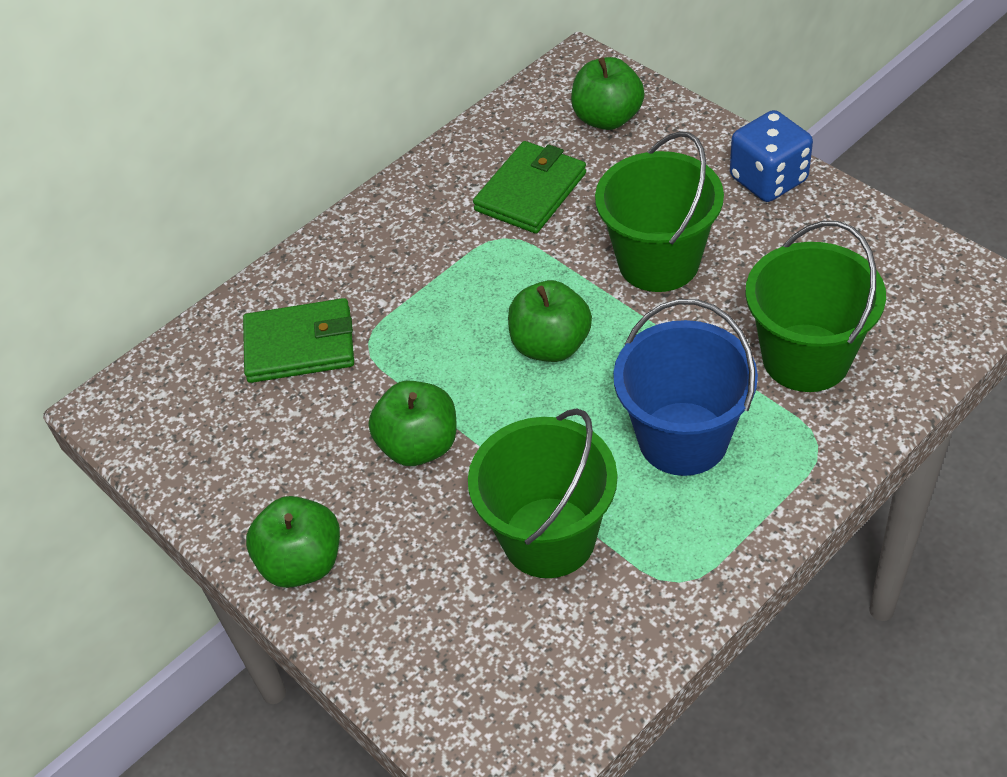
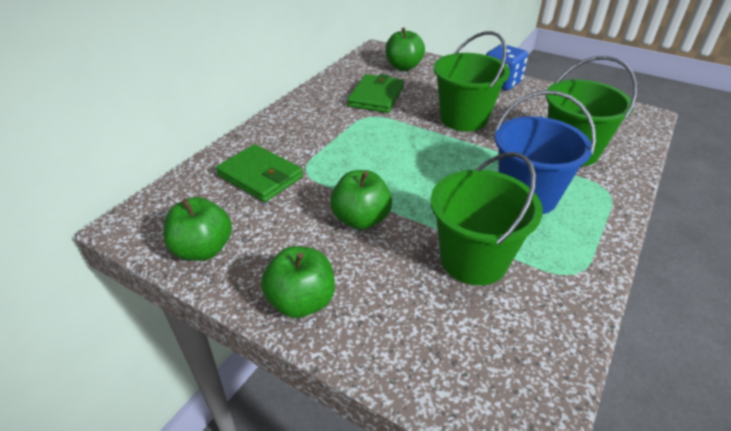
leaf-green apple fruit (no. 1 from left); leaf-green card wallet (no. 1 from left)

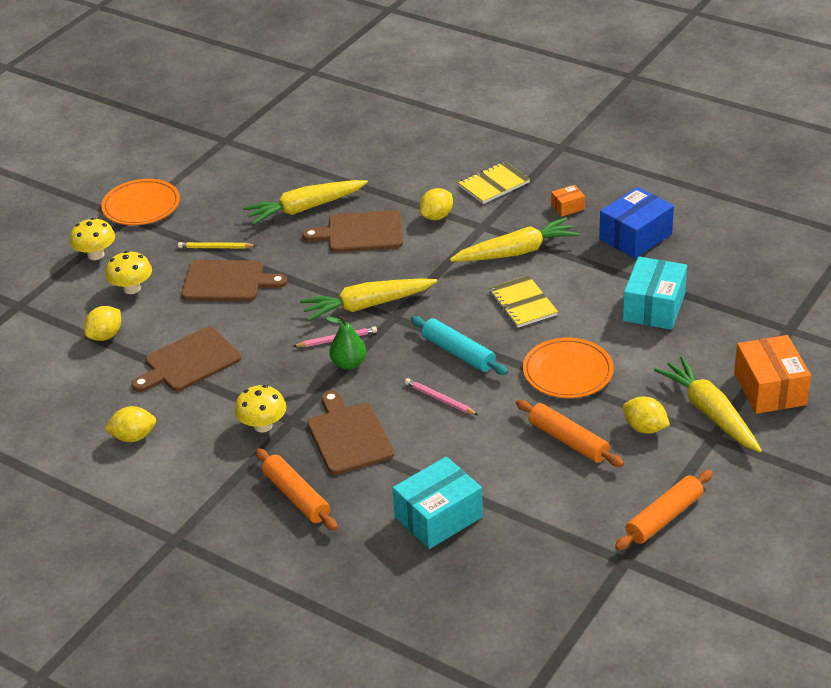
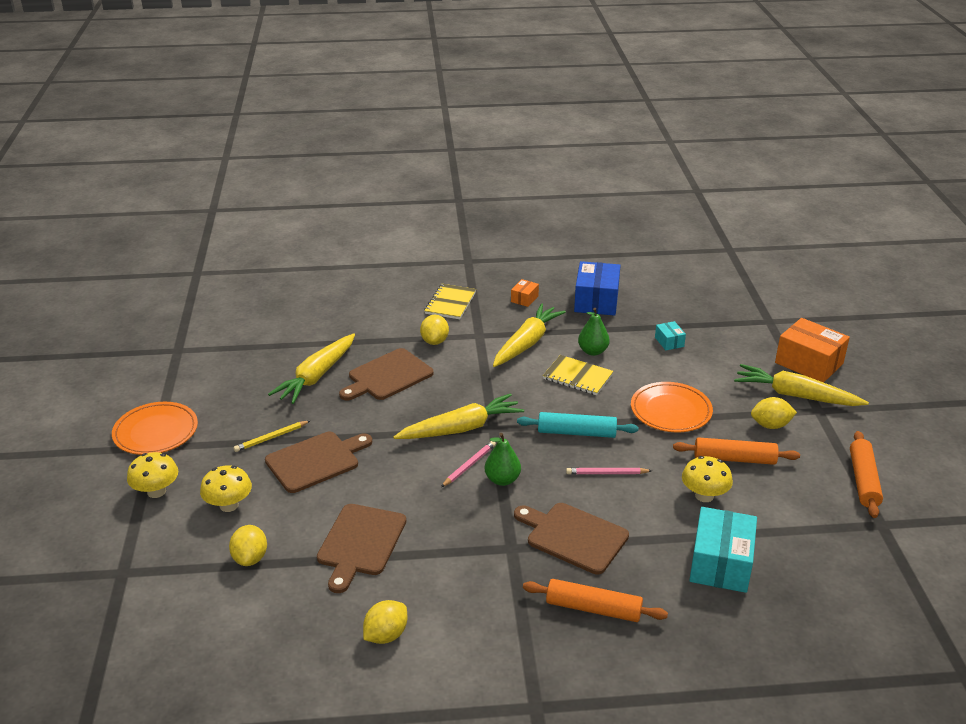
leaf-green toy pear (no. 2 from left); bright yellow mushroom (no. 3 from left); bright yellow toy carrot (no. 2 from left); turquoise box (no. 1 from left)

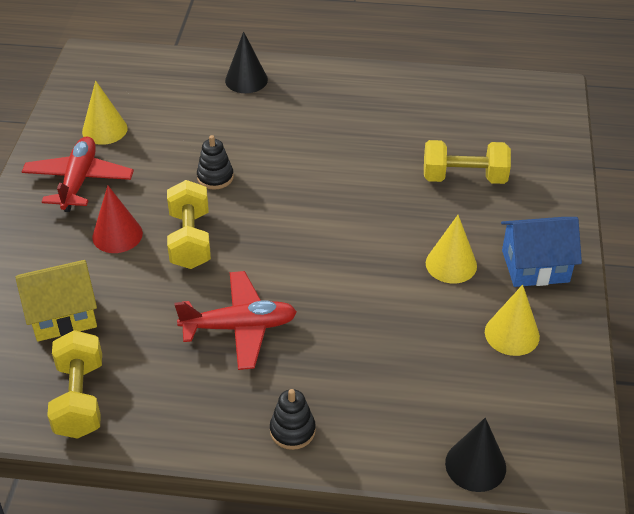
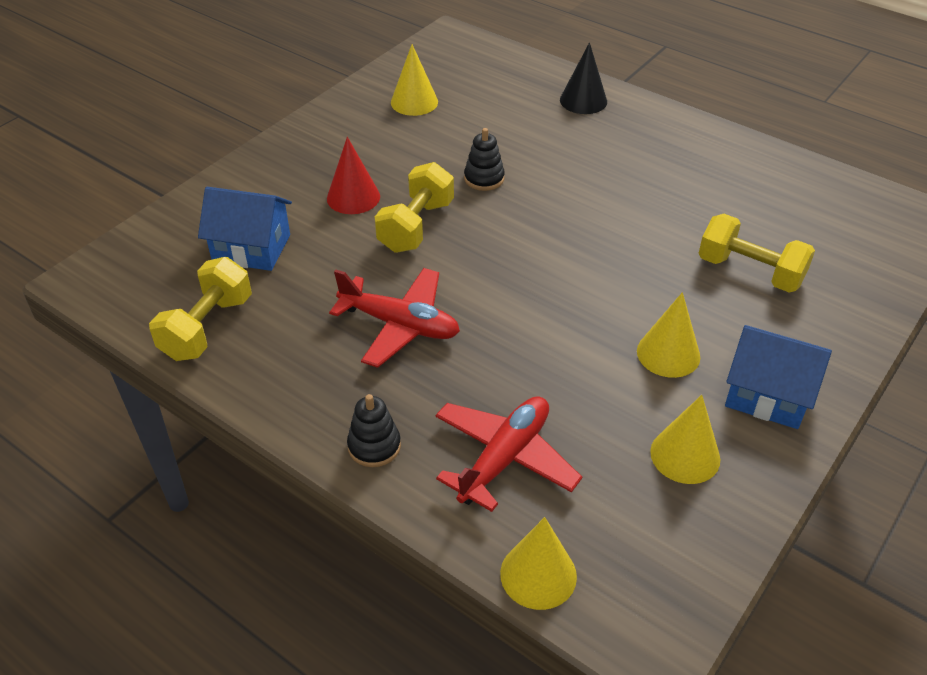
scarlet aeroplane (no. 2 from left); royal blue house (no. 1 from left); bright yellow cone shape (no. 2 from left)

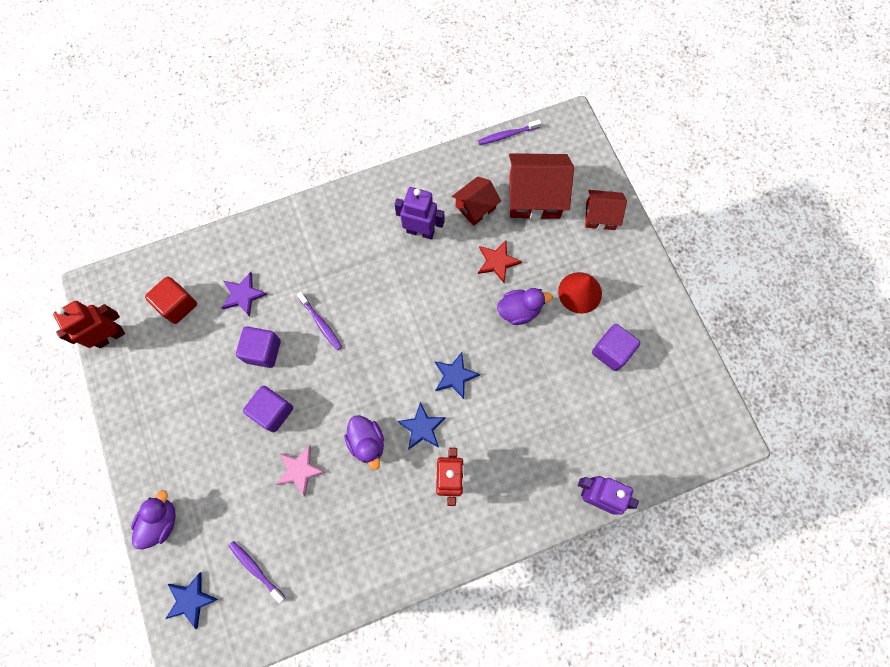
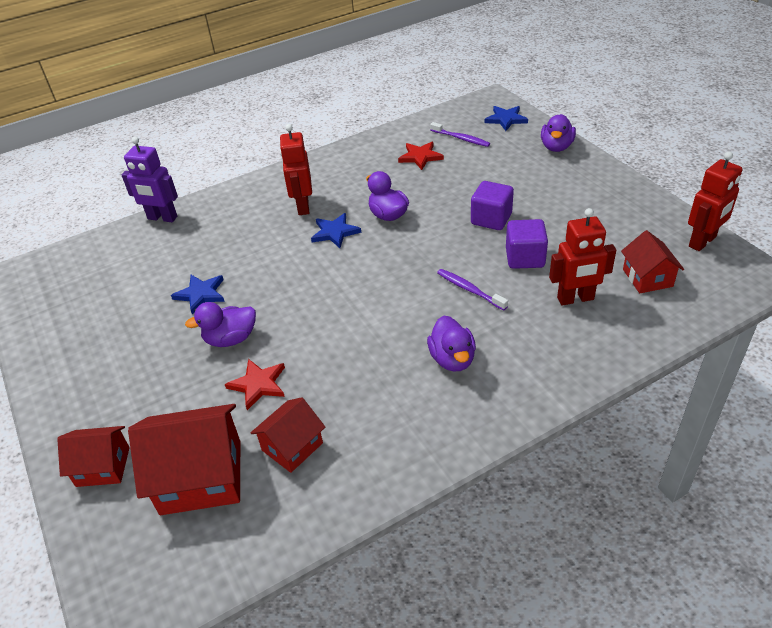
rose-pink five-pointed star; purple robot figure (no. 1 from left in the first image); purple toothbrush (no. 3 from left in the first image); scarlet cone shape; purple block (no. 3 from left in the first image); scarlet five-pointed star (no. 2 from left); purple toy duck (no. 3 from left); royal blue five-pointed star (no. 1 from left); scarlet house (no. 4 from left); scarlet robot figure (no. 2 from left)

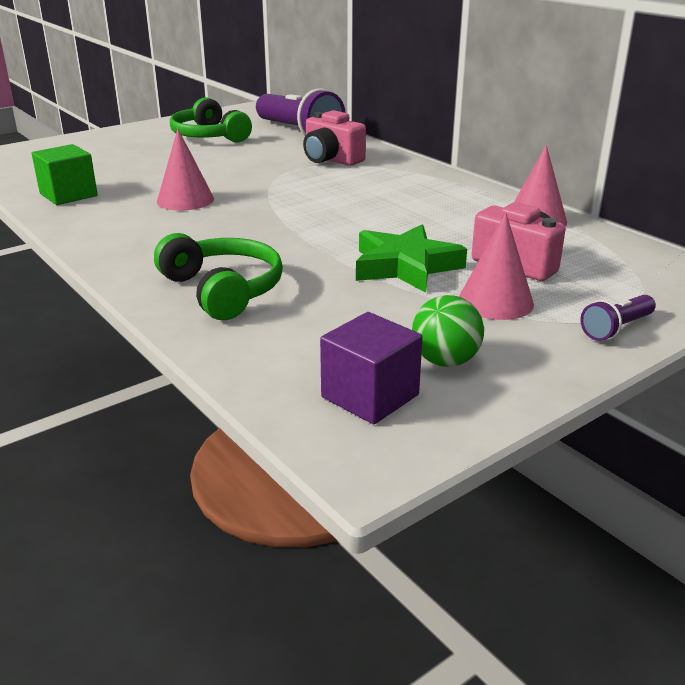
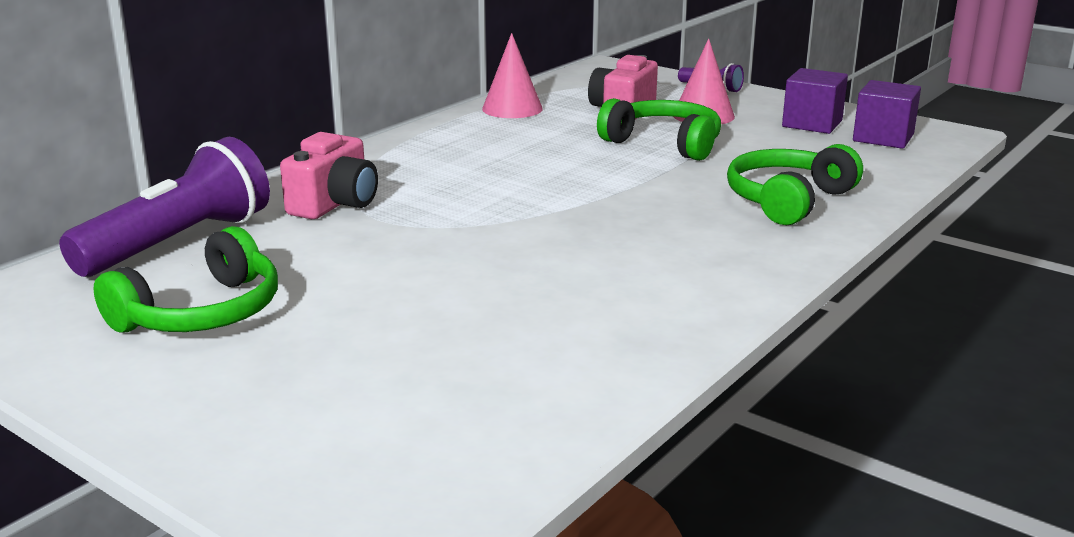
leaf-green block; rose-pink cone shape (no. 1 from left in the first image); leaf-green headphones (no. 2 from left); purple block (no. 1 from left)

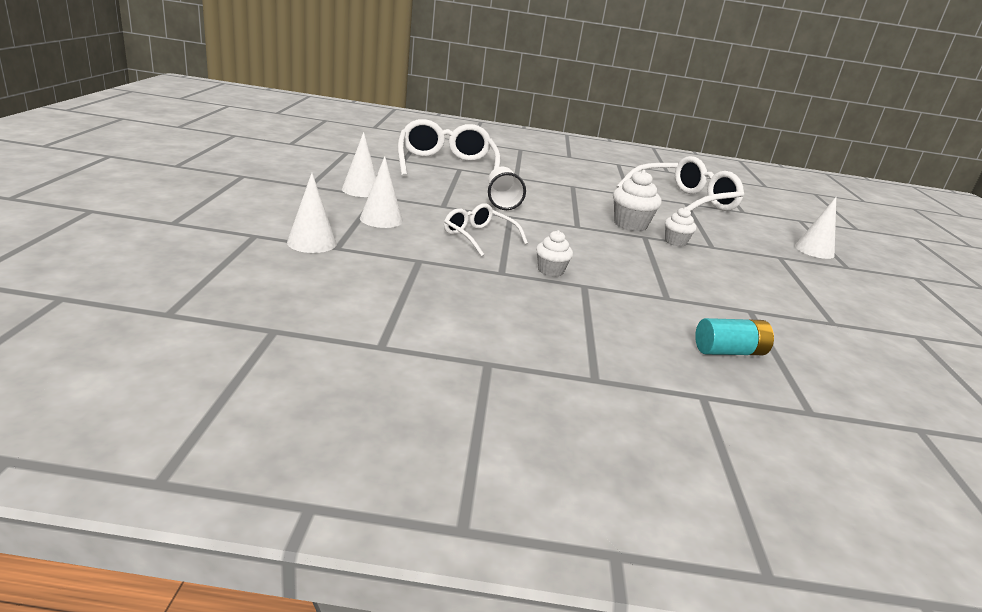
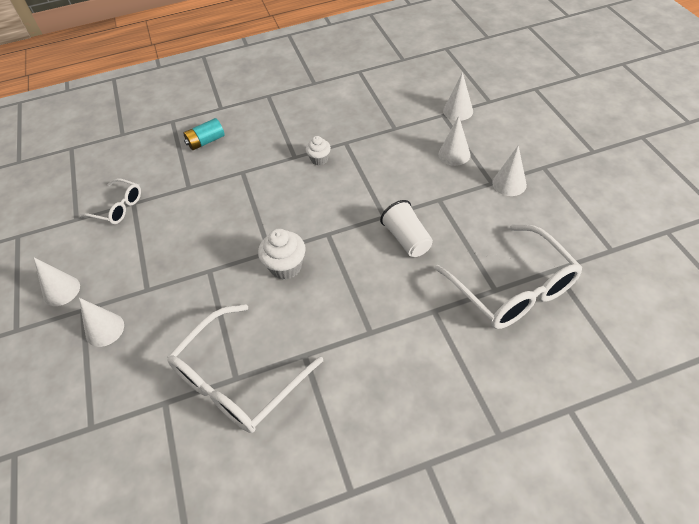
pure white fairy cake (no. 3 from left in the first image); pure white cone shape (no. 1 from left); pure white spectacles (no. 1 from left)

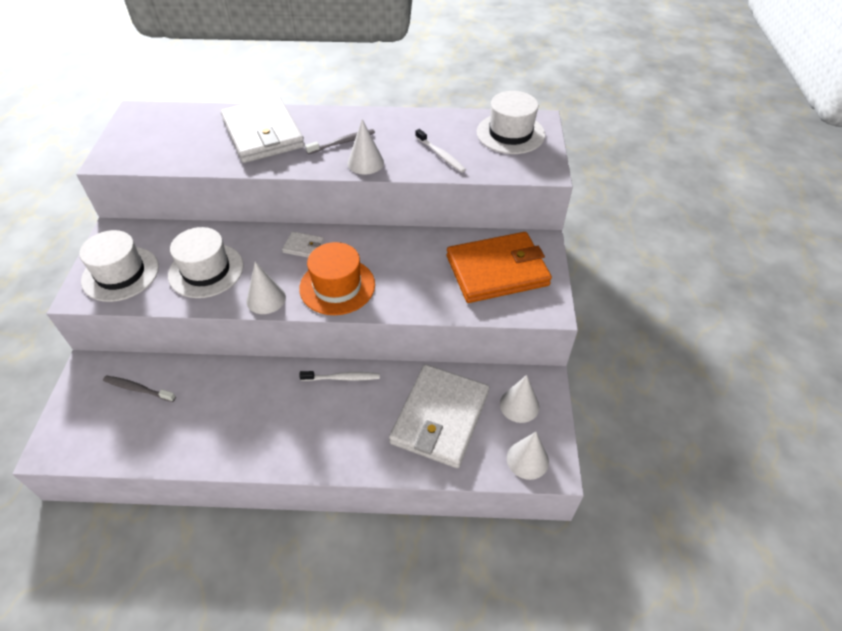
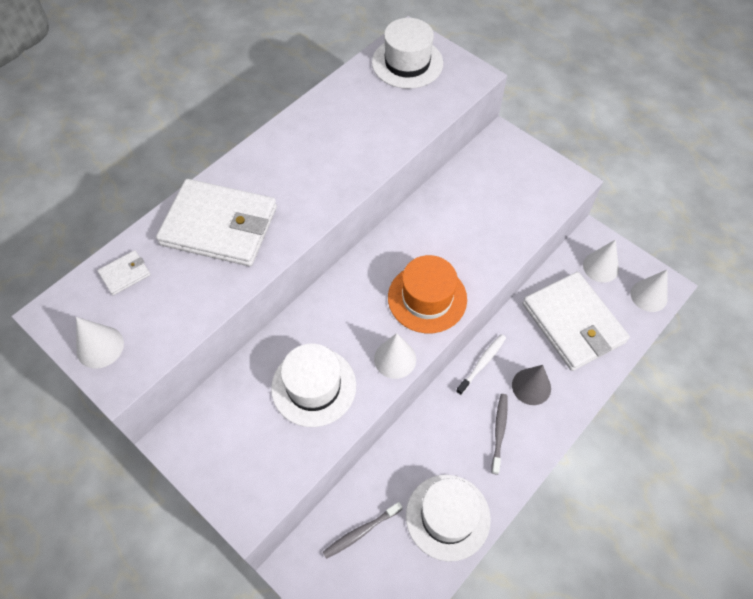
pure white toothbrush (no. 2 from left in the first image); bright orange card wallet; grey cone shape; pure white hat (no. 3 from left); pure white card wallet (no. 1 from left); grey toothbrush (no. 2 from left); pure white cone shape (no. 1 from left)

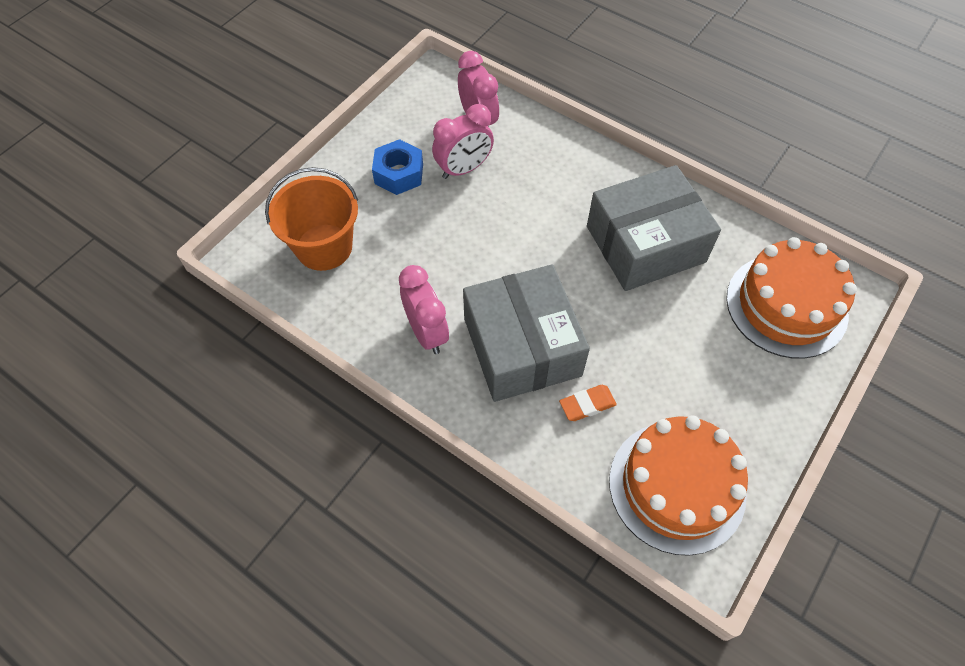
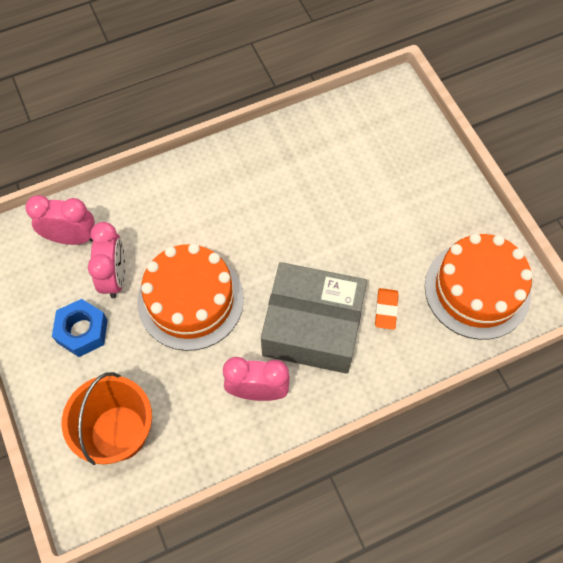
grey box (no. 2 from left in the first image); bright orange layer cake (no. 1 from left)

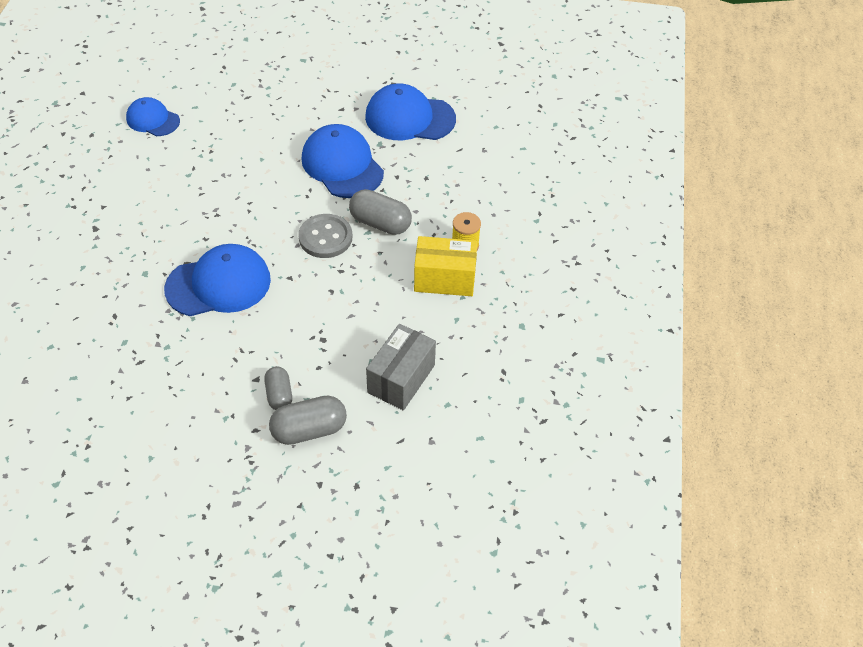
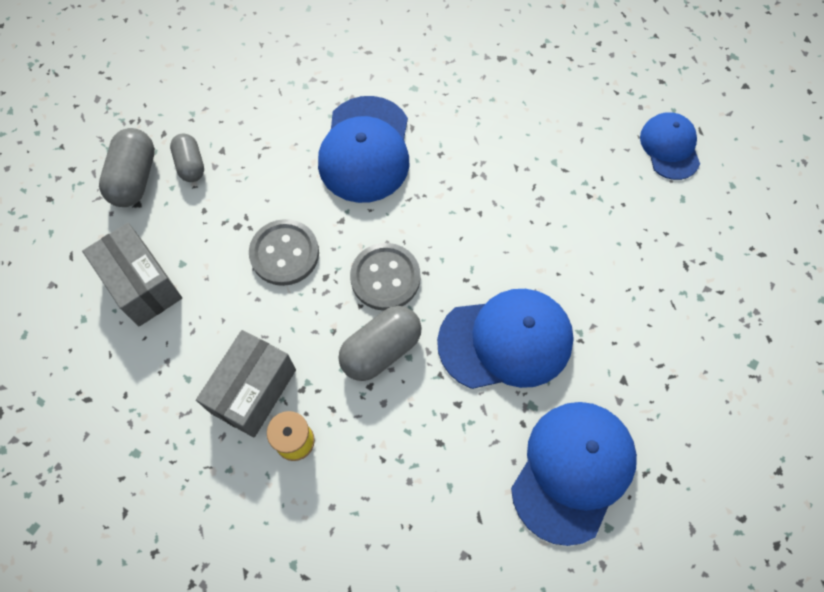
grey sewing button (no. 1 from left); grey box (no. 2 from left); royal blue baseball cap (no. 4 from left); grey capsule (no. 2 from left)

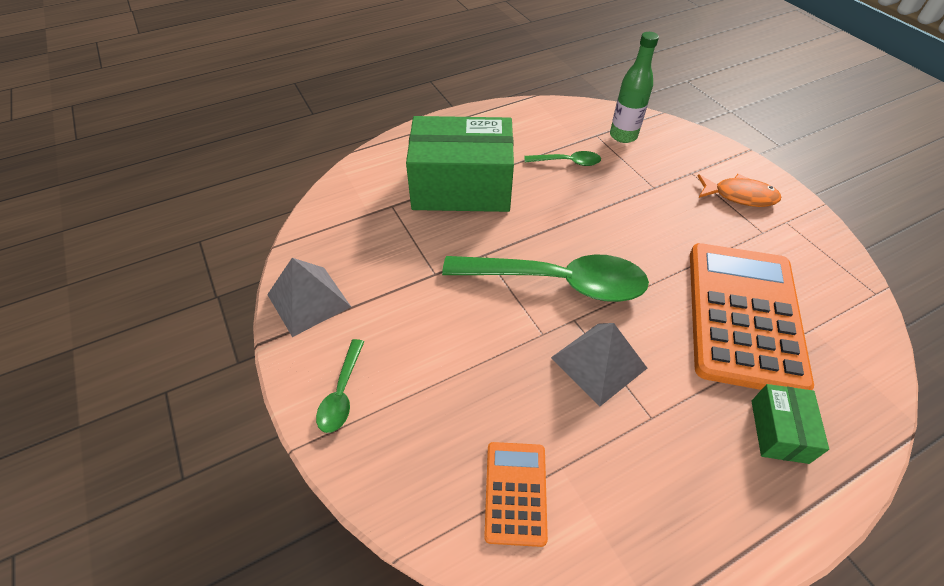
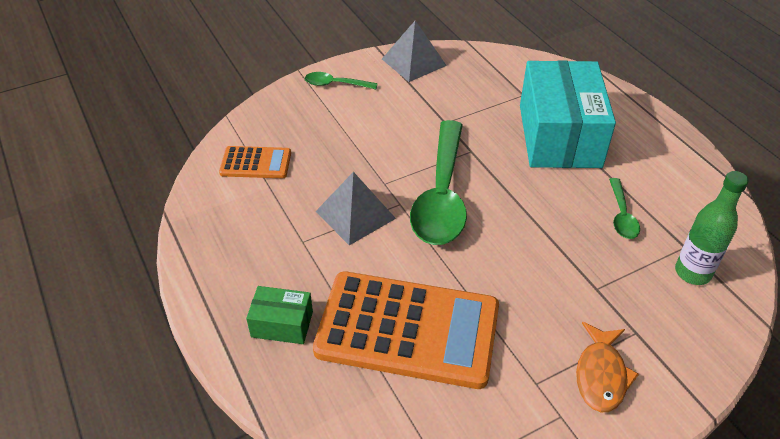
turquoise box

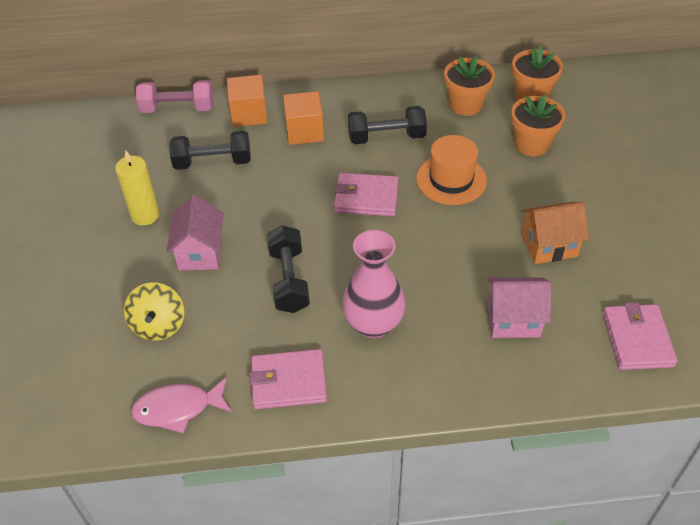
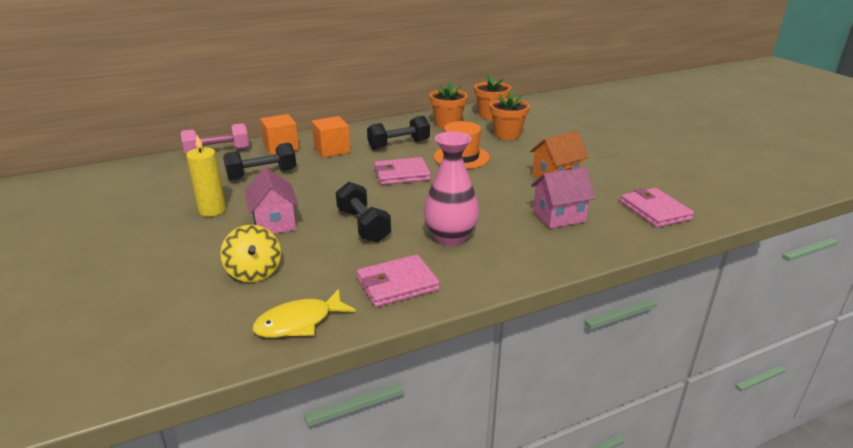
bright yellow fish

